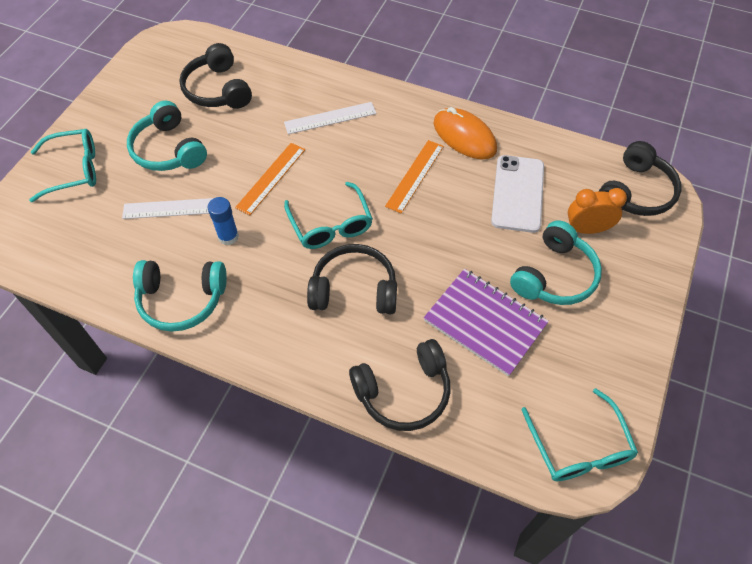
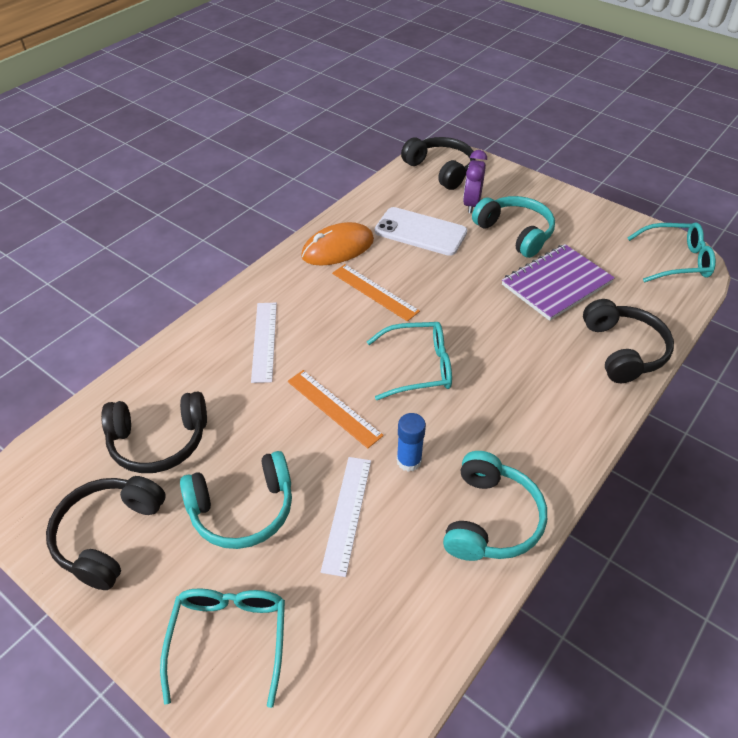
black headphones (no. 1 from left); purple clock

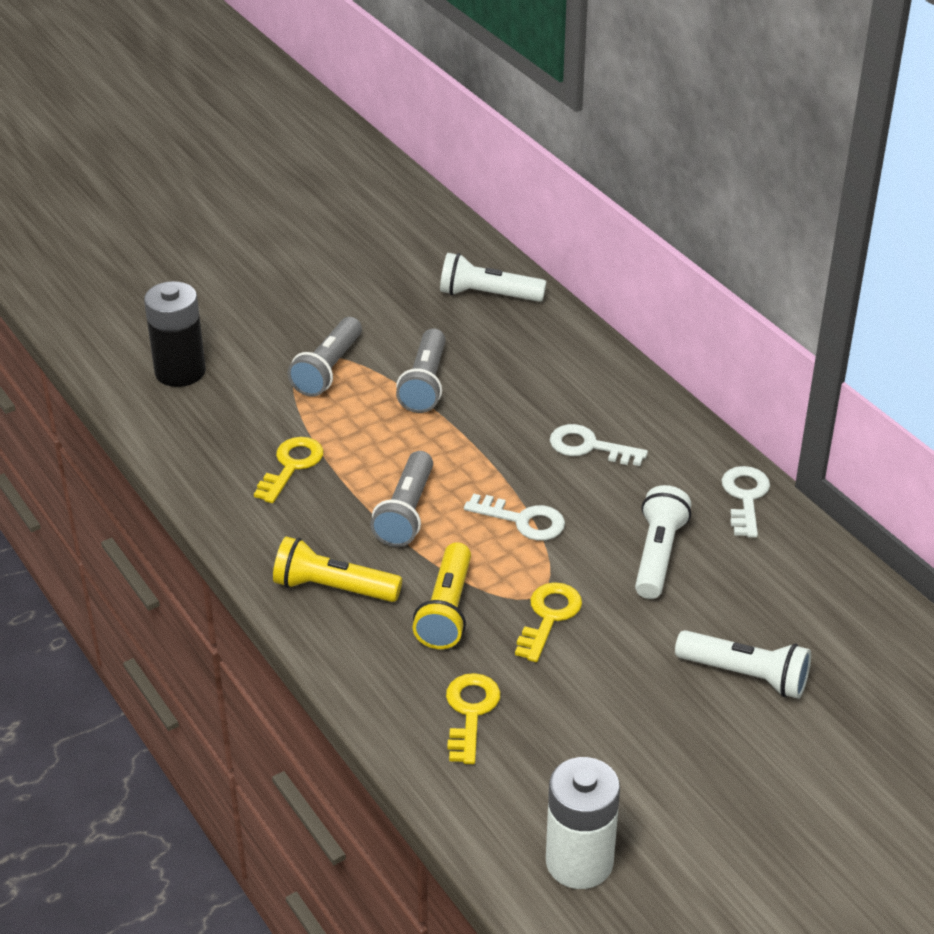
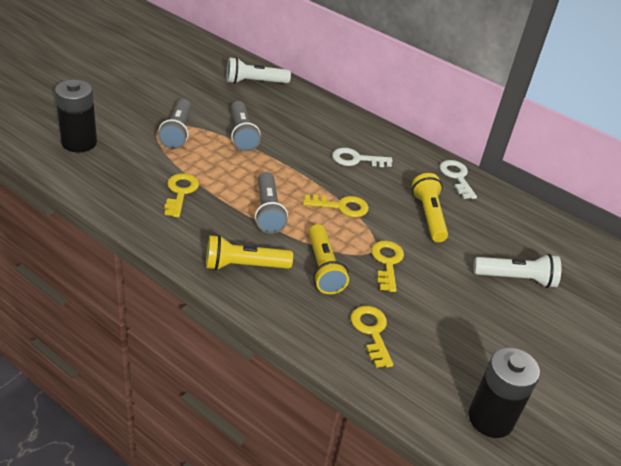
bright yellow door key (no. 2 from left); black battery (no. 2 from left); bright yellow flashlight (no. 3 from left)

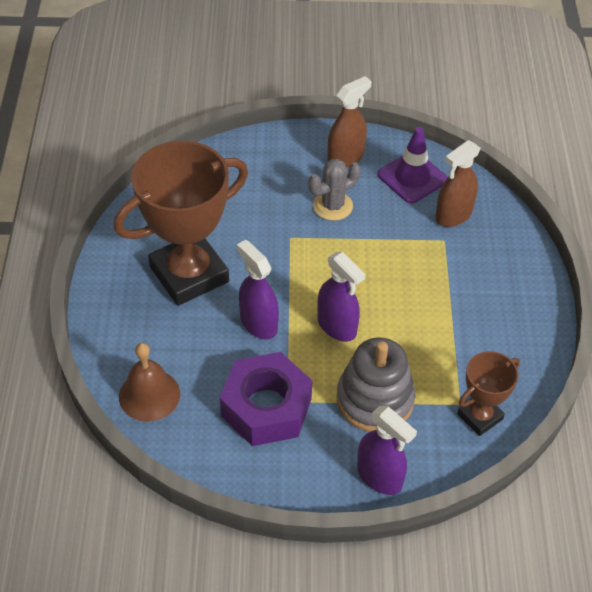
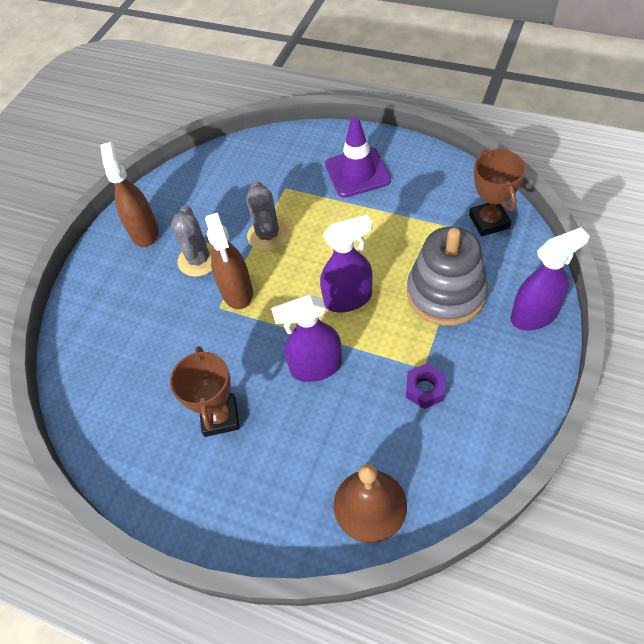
grey prickly plant (no. 2 from left); purple safety cone; russet spray bottle (no. 2 from left); russet award cup (no. 1 from left); purple hexagon nut

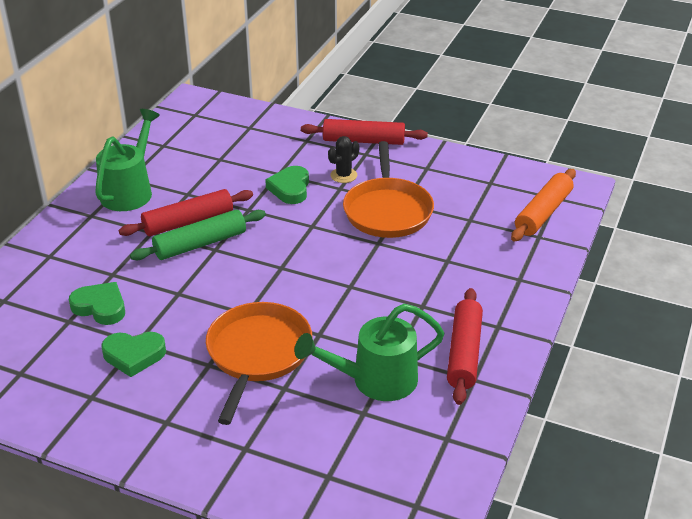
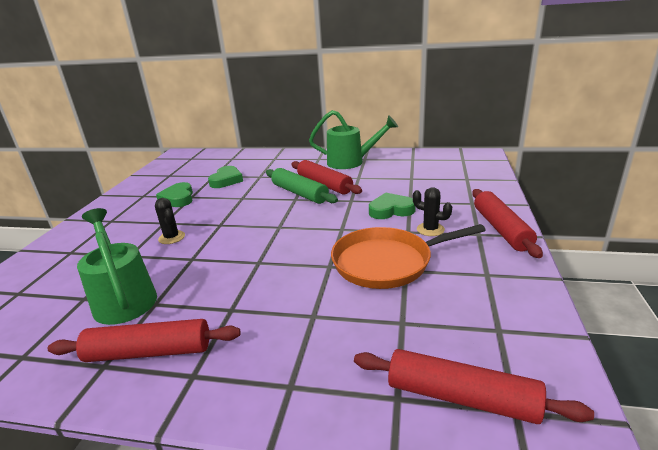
black prickly plant (no. 1 from left); scarlet dough roller (no. 3 from left)

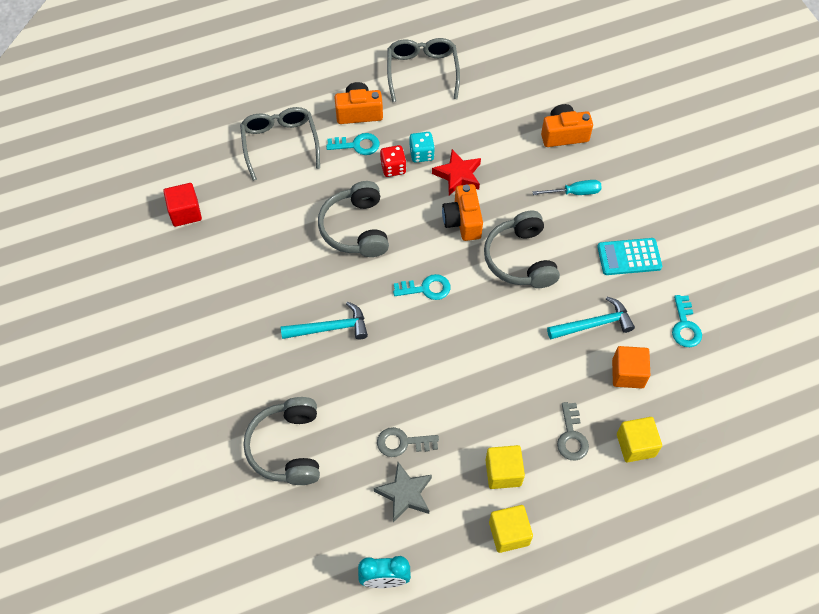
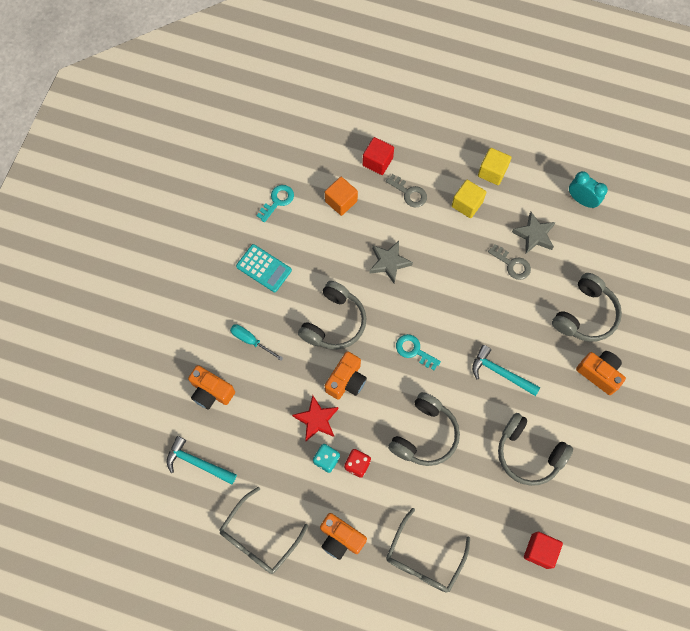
turquoise door key (no. 1 from left in the first image); grey five-pointed star (no. 1 from left); grey headphones (no. 3 from left); bright orange compact camera (no. 4 from left); turquoise hammer (no. 1 from left); scarlet block (no. 1 from left); grey door key (no. 1 from left)

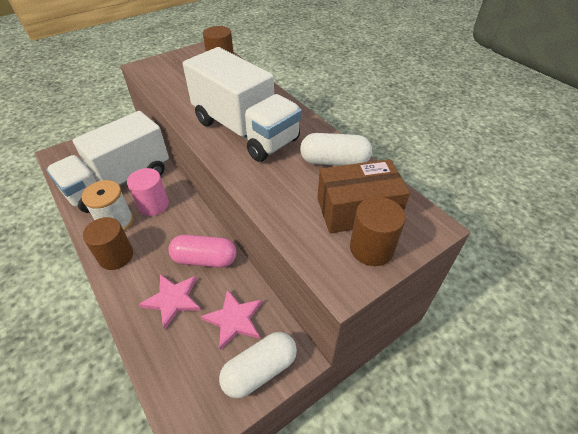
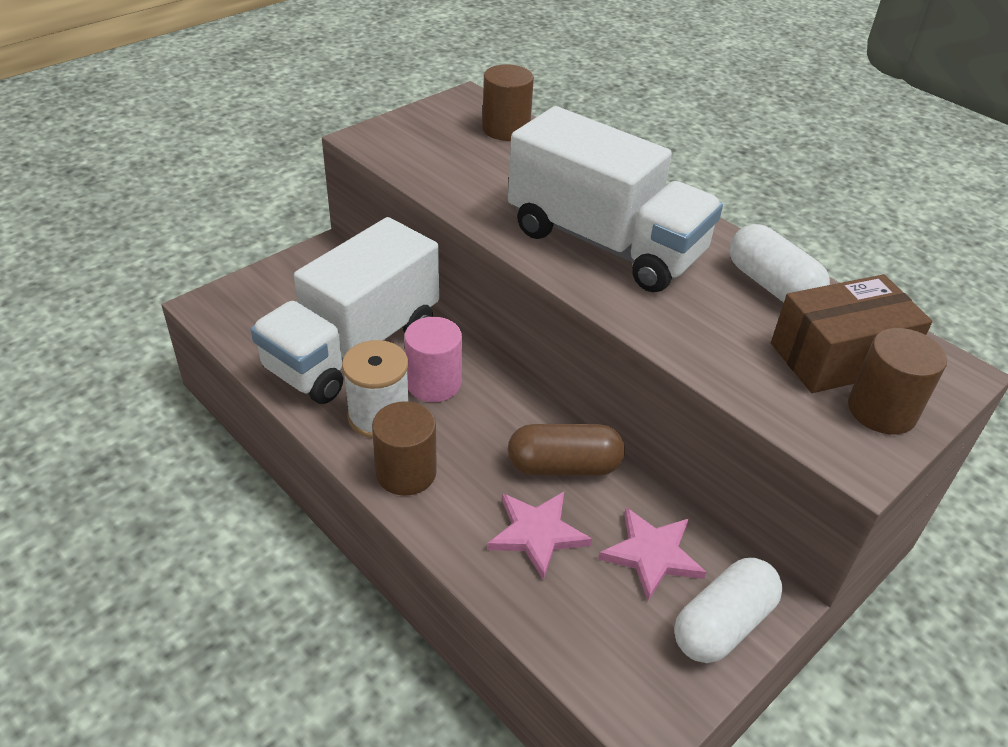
russet capsule; pure white capsule (no. 2 from left)

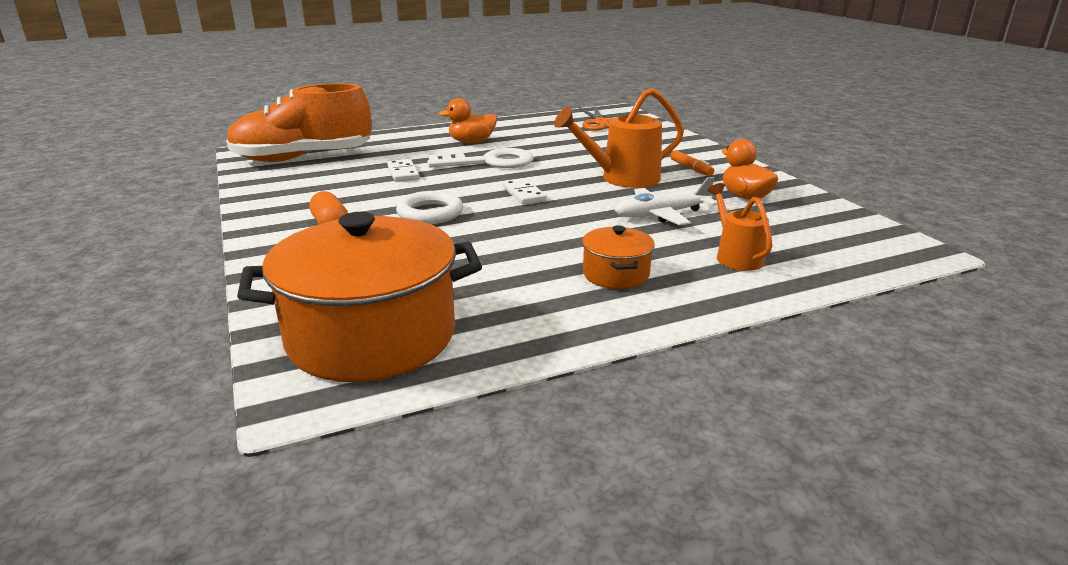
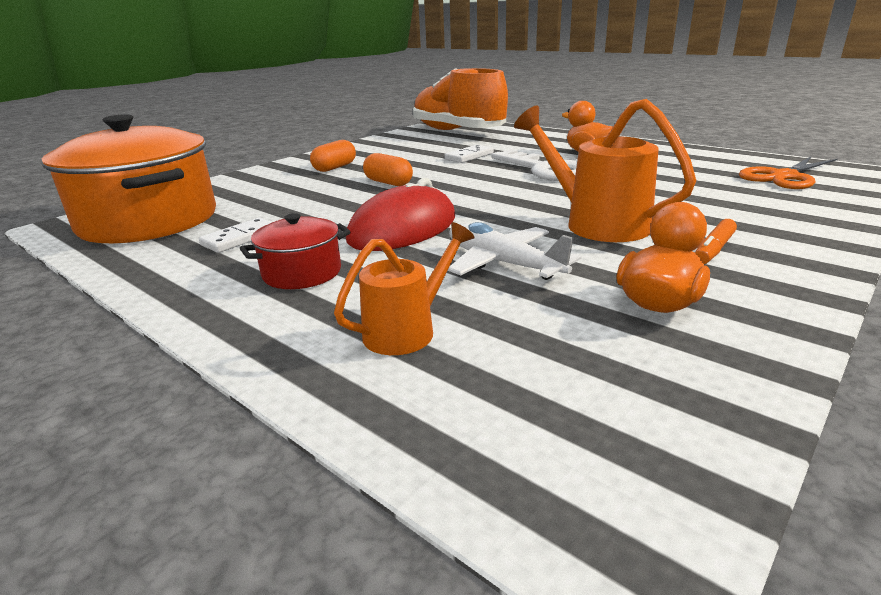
scarlet PC mouse; pure white domino tile (no. 1 from left); bright orange capsule (no. 2 from left); scarlet pot

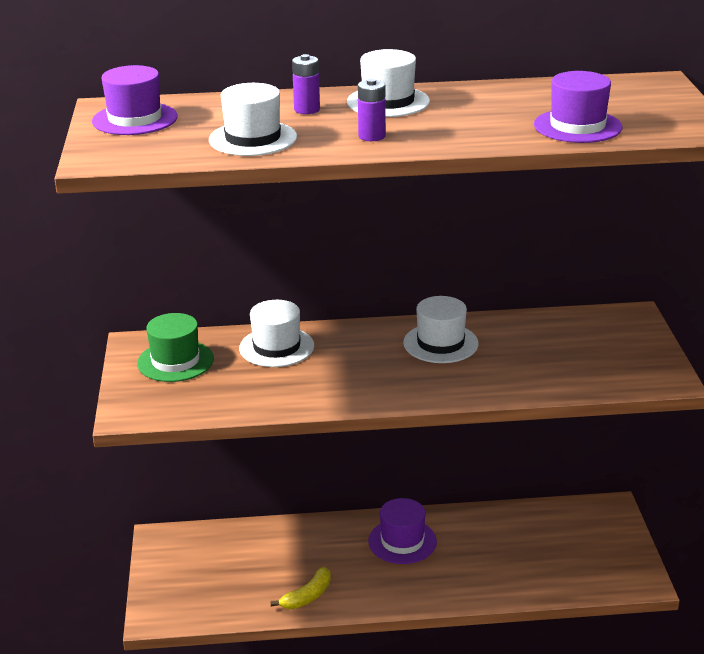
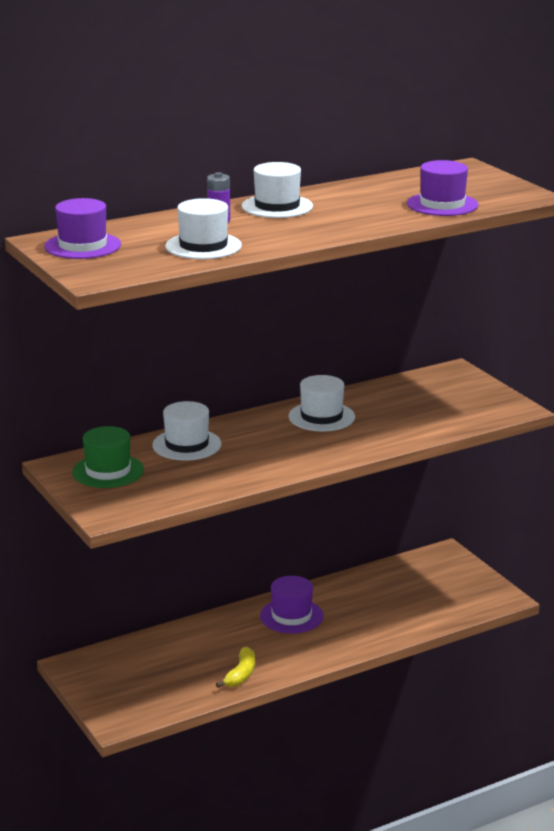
purple battery (no. 2 from left in the first image)

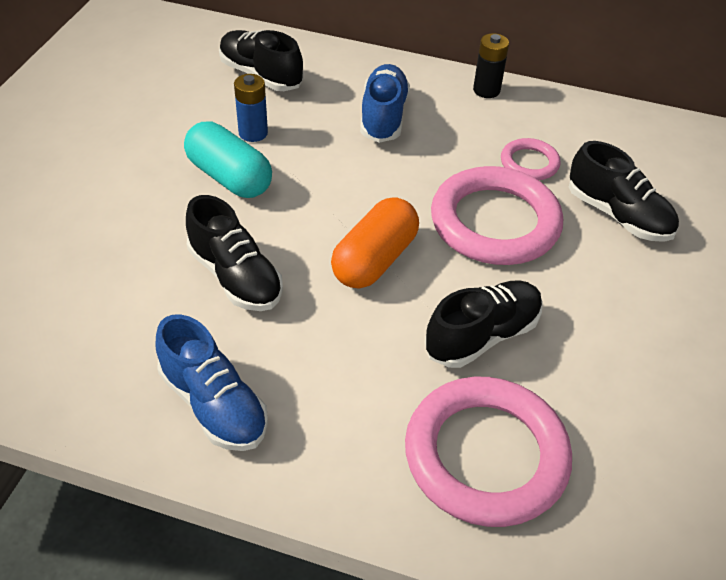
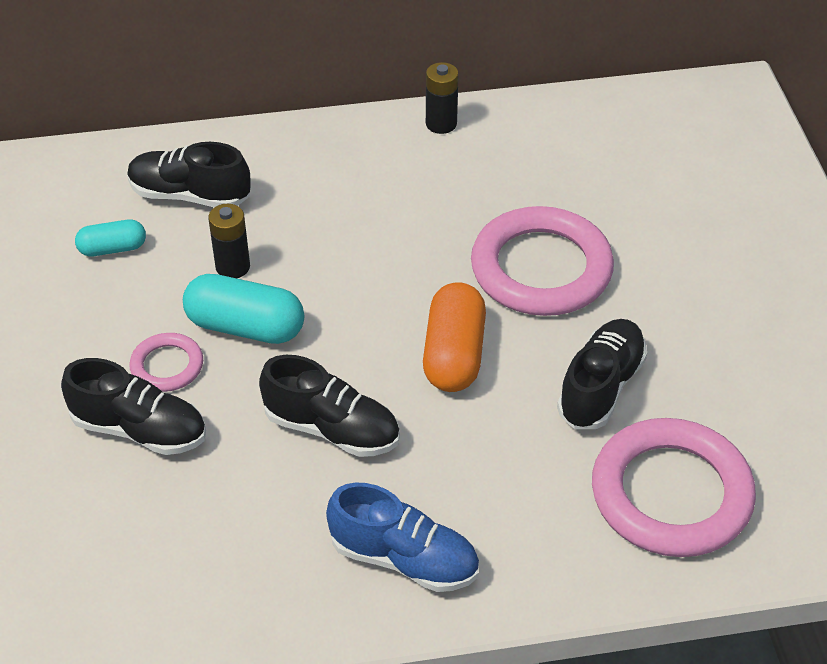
royal blue lace-up shoe (no. 2 from left in the first image); turquoise capsule (no. 1 from left); rose-pink torus (no. 1 from left); black lace-up shoe (no. 1 from left); black battery (no. 1 from left)

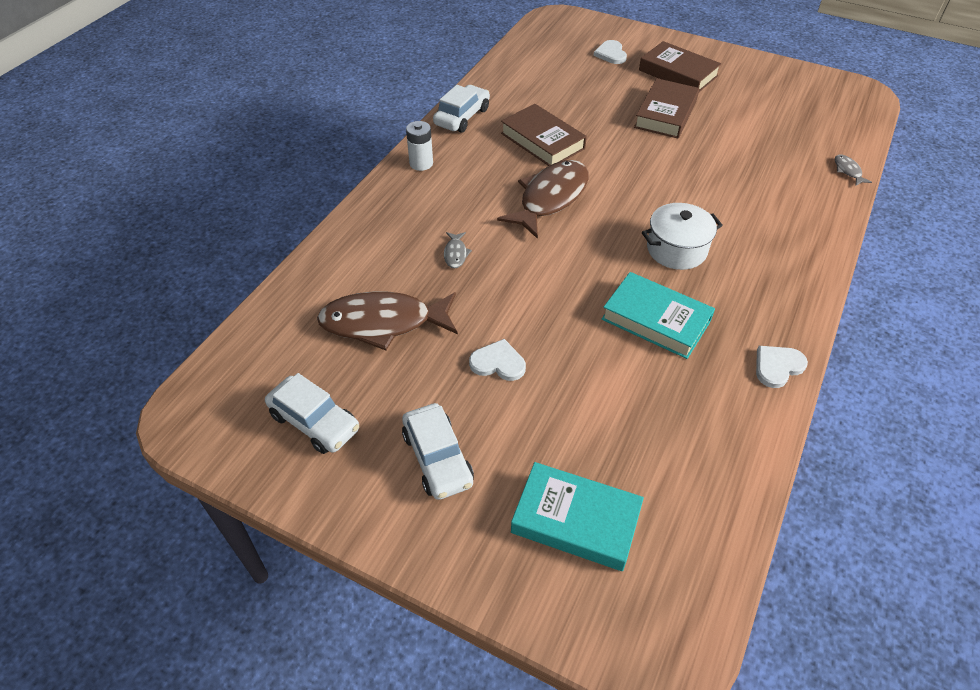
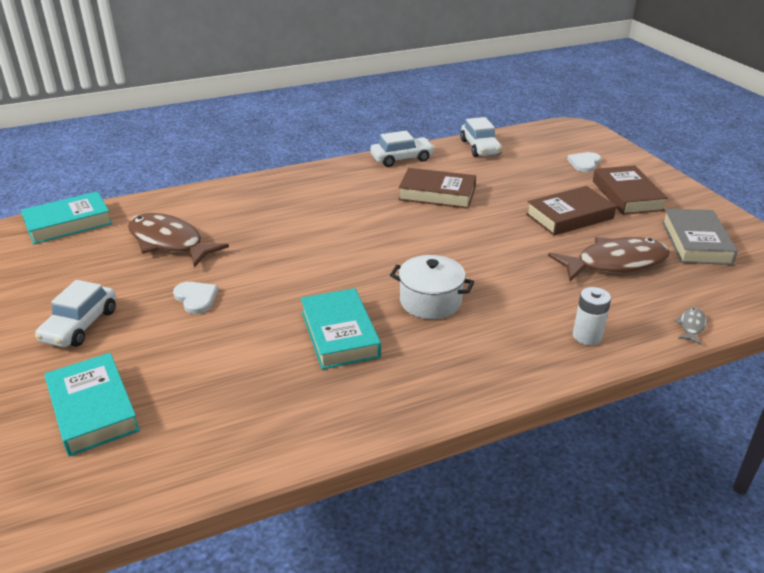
grey fish (no. 1 from left in the first image); pure white love heart (no. 3 from left in the first image); turquoise hardcover (no. 1 from left); grey hardcover; pure white car (no. 3 from left); pure white battery; russet fish (no. 2 from left); russet hardcover (no. 1 from left)

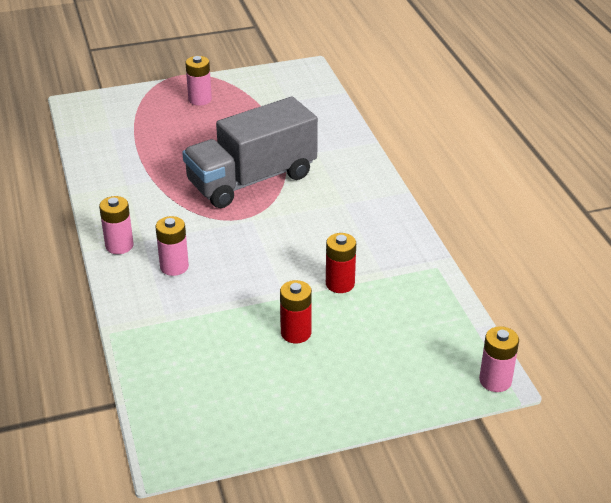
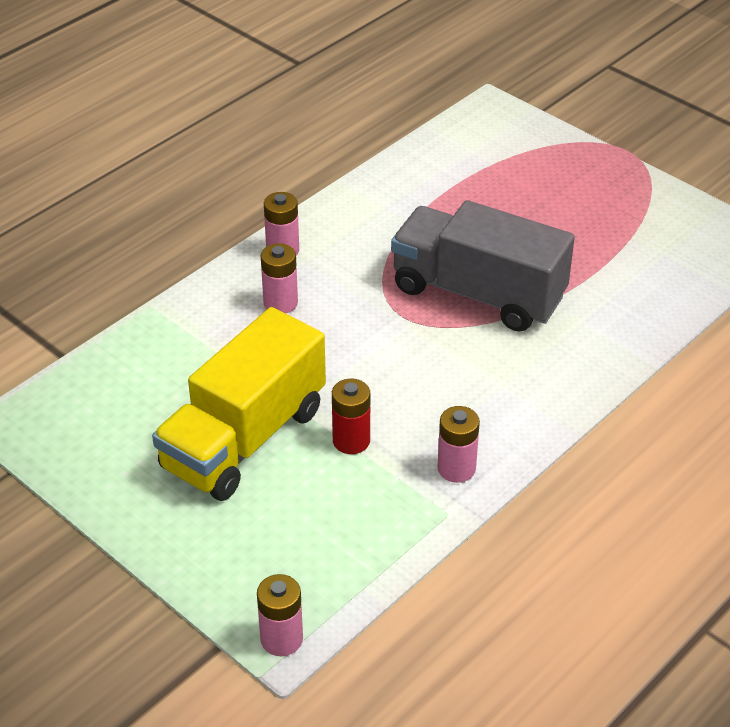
rose-pink battery (no. 4 from left); bright yellow truck

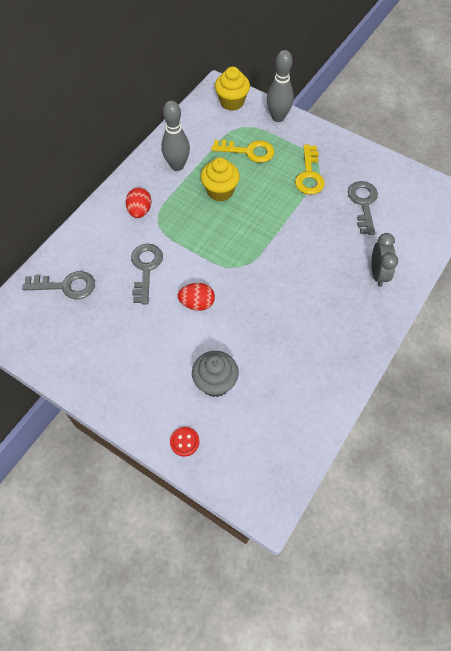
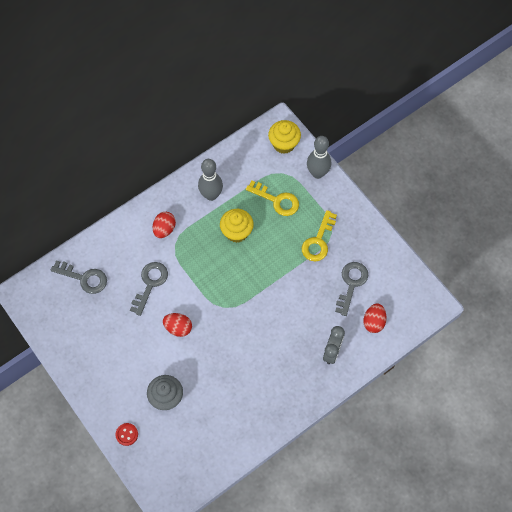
scarlet toy egg (no. 3 from left)

